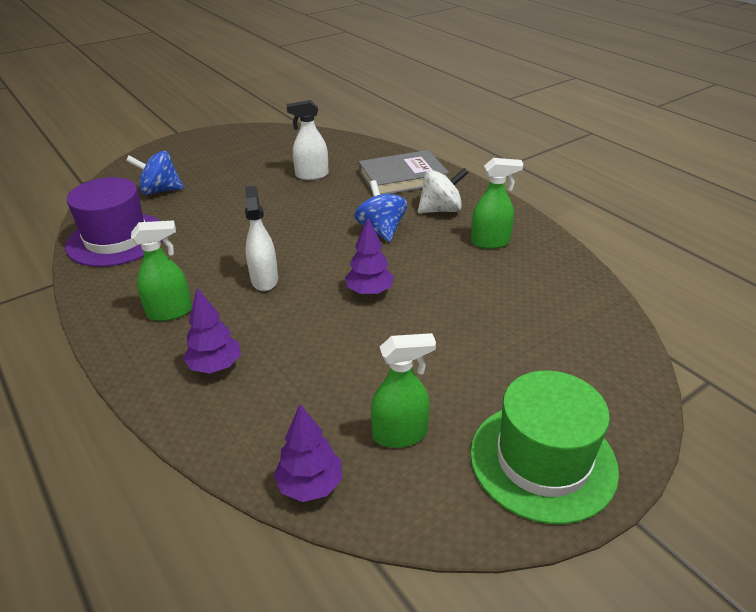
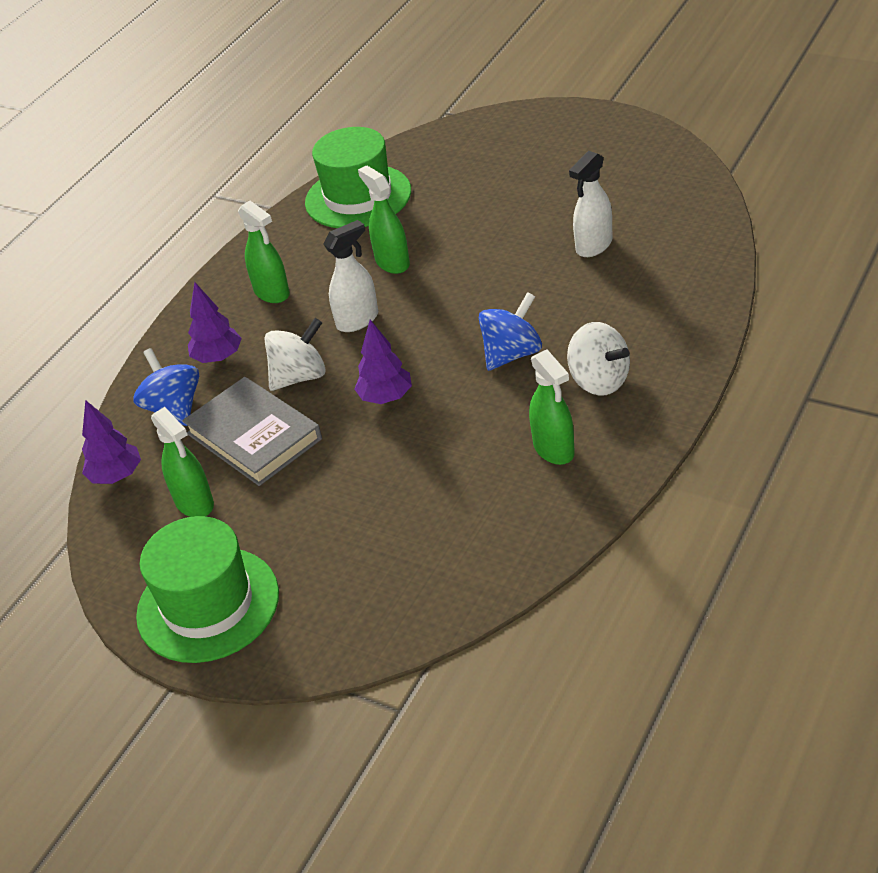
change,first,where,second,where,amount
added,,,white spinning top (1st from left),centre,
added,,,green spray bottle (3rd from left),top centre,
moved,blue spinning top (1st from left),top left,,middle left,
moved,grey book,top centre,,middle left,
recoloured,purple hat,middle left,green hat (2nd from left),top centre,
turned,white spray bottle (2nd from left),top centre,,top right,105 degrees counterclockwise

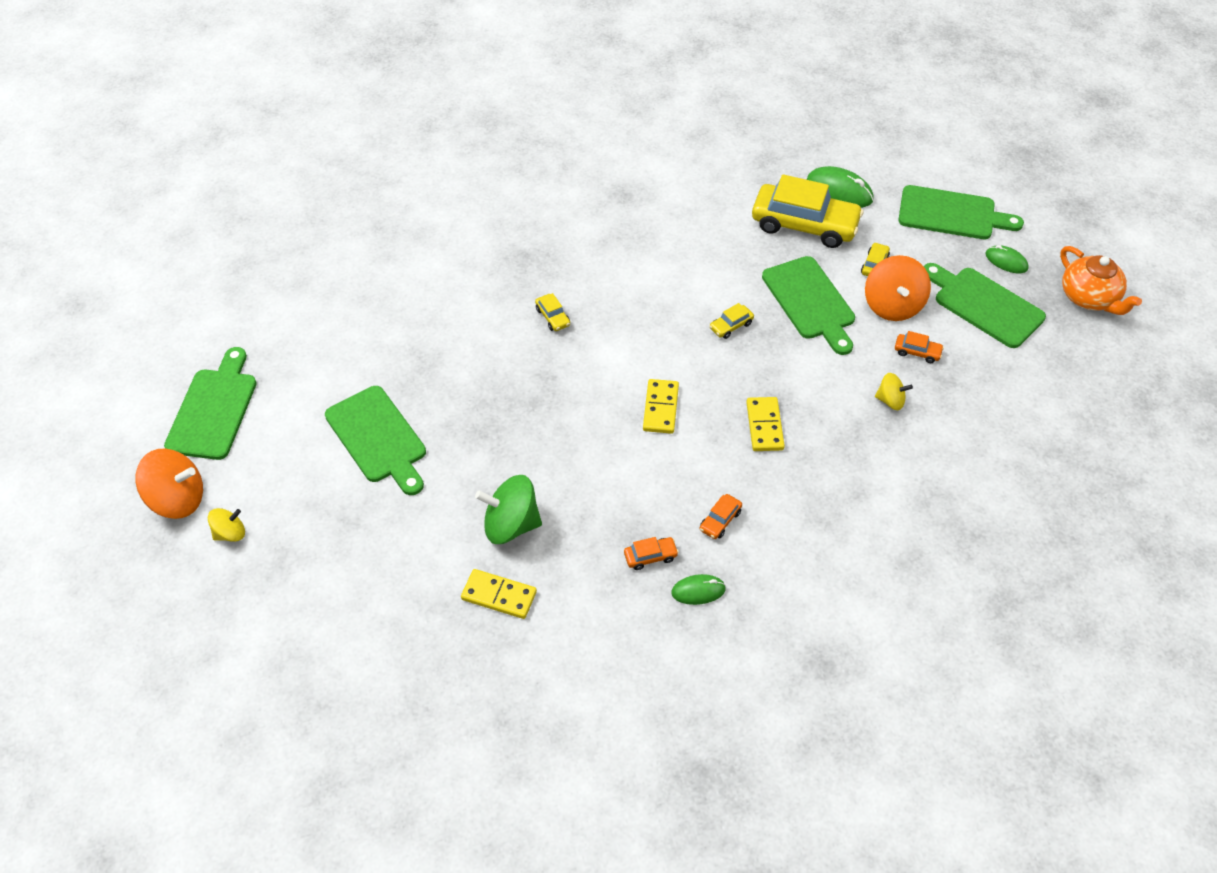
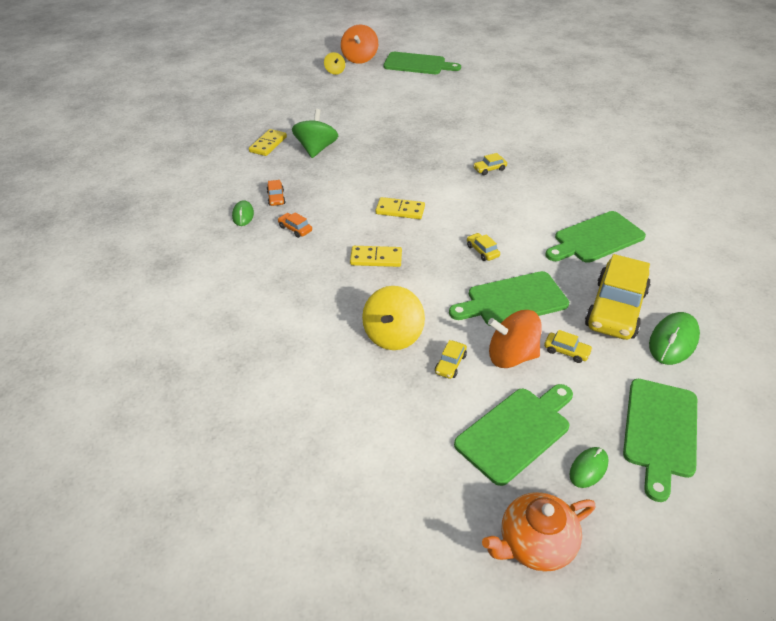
change,first,where,second,where,amount
moved,green cutting board (2nd from left in the first image),middle left,green cutting board (4th from left),middle right,
recoloured,orange car (3rd from left),middle right,yellow car (1st from left),centre,
resized,yellow spinning top (2nd from left),middle right,,centre,x1.78

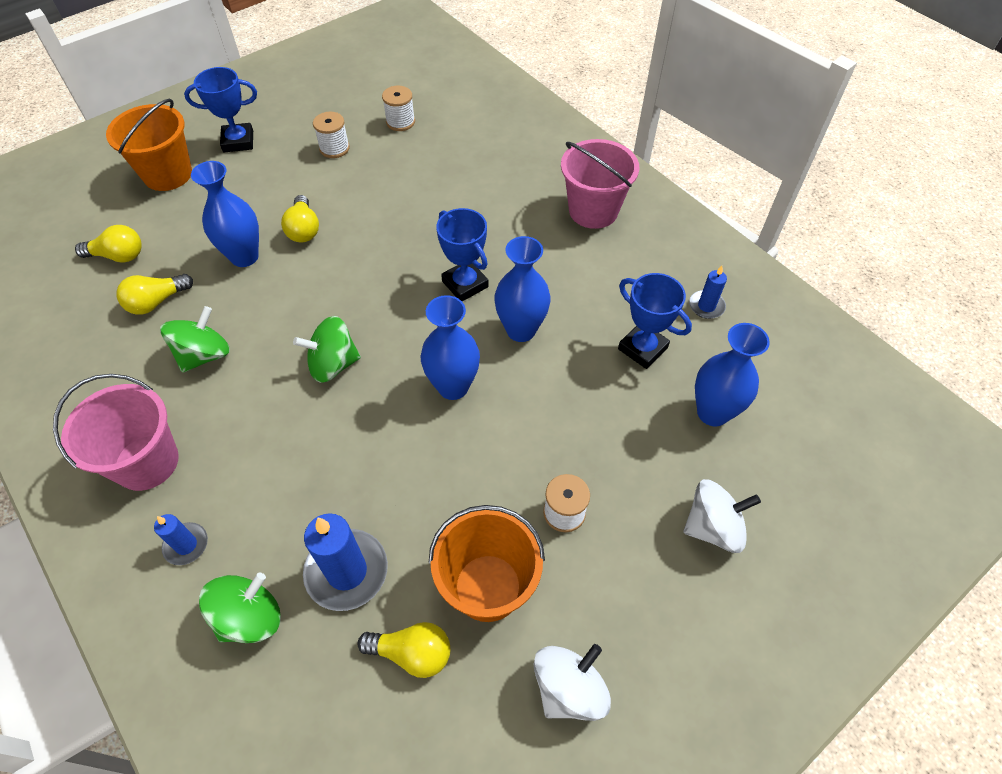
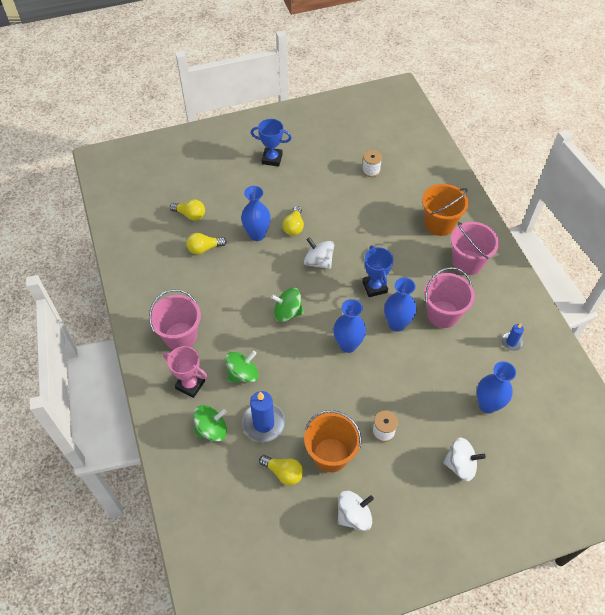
change,first,where,second,where,amount
removed,white spool (1st from left),top left,,,
removed,blue trophy (3rd from left),centre,,,
added,,,white spinning top (1st from left),centre,
added,,,pink bucket (2nd from left),middle right,
moved,orange bucket (1st from left in the first image),top left,orange bucket (2nd from left),middle right,
moved,green spinning top (1st from left in the first image),middle left,green spinning top (2nd from left),centre,
replaced,blue candle (1st from left),bottom left,pink trophy,middle left,

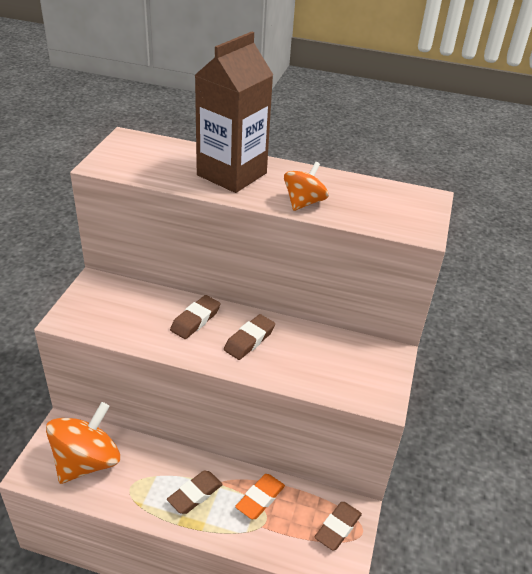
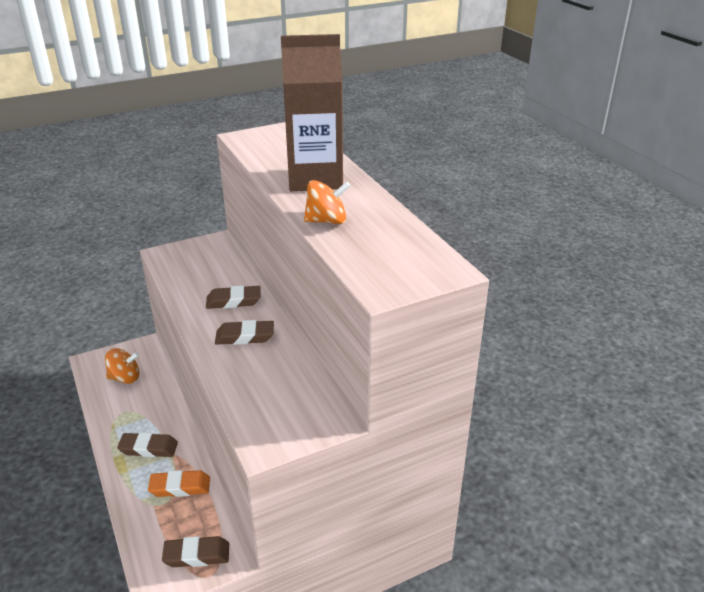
change,first,where,second,where,amount
resized,orange spinning top (1st from left),bottom left,,middle left,x0.57

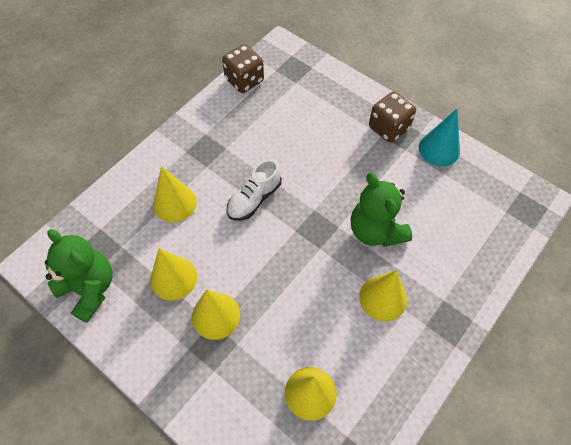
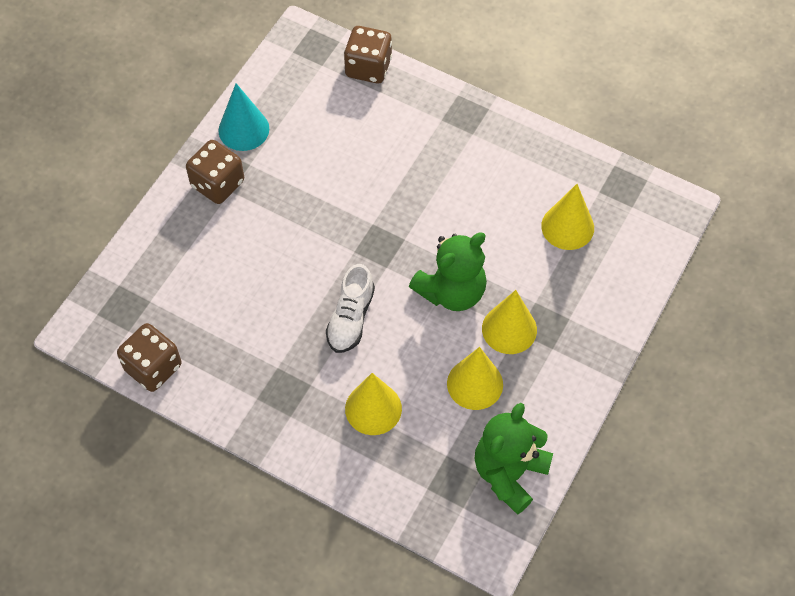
change,first,where,second,where,amount
removed,yellow cone (5th from left),middle right,,,
added,,,brown dice (3rd from left),top centre,
moved,green teddy bear (2nd from left in the first image),middle right,green teddy bear (1st from left),centre,
turned,white shoe,centre,,centre,75 degrees clockwise

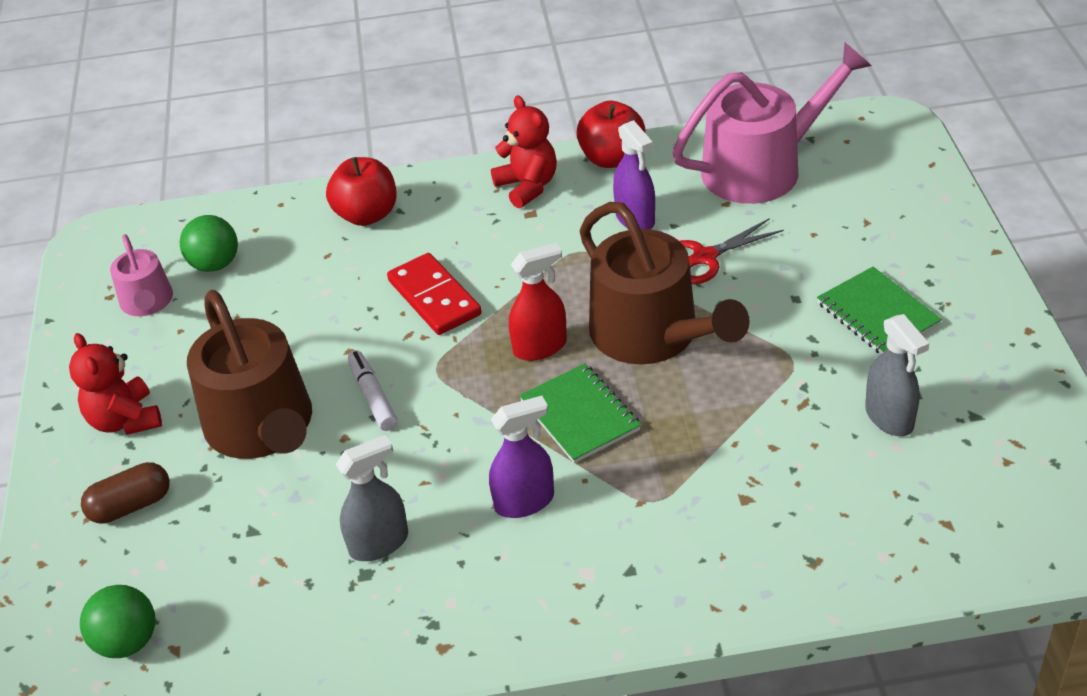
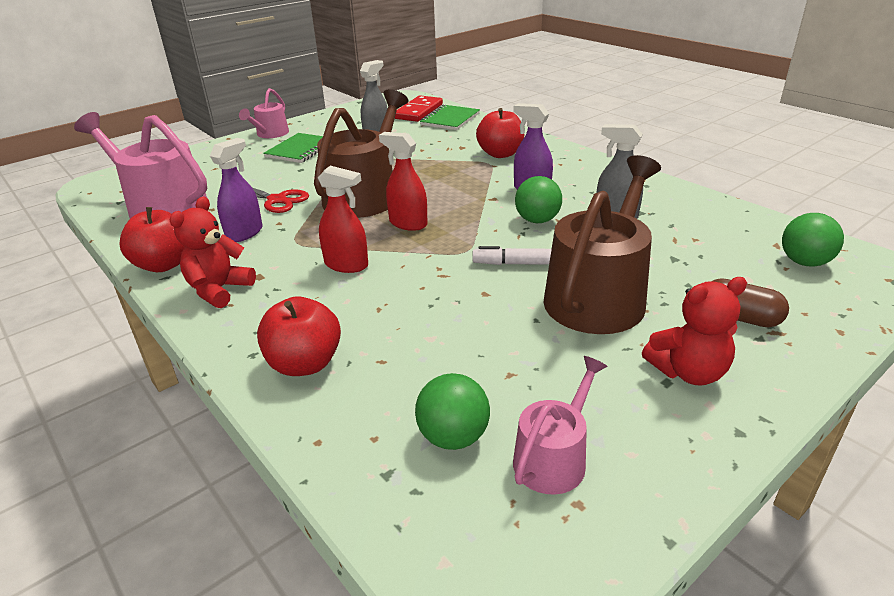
change,first,where,second,where,amount
added,,,pink watering can (2nd from left),top left,
added,,,red spray bottle (1st from left),centre,
added,,,red apple (3rd from left),top centre,
added,,,green ball (2nd from left),centre,
moved,red domino,centre,,top centre,
moved,green notebook (1st from left in the first image),centre,green notebook (2nd from left),top centre,
turned,red teddy bear (1st from left in the first image),middle left,red teddy bear (2nd from left),middle right,45 degrees clockwise
turned,white marker,centre,,centre,60 degrees clockwise

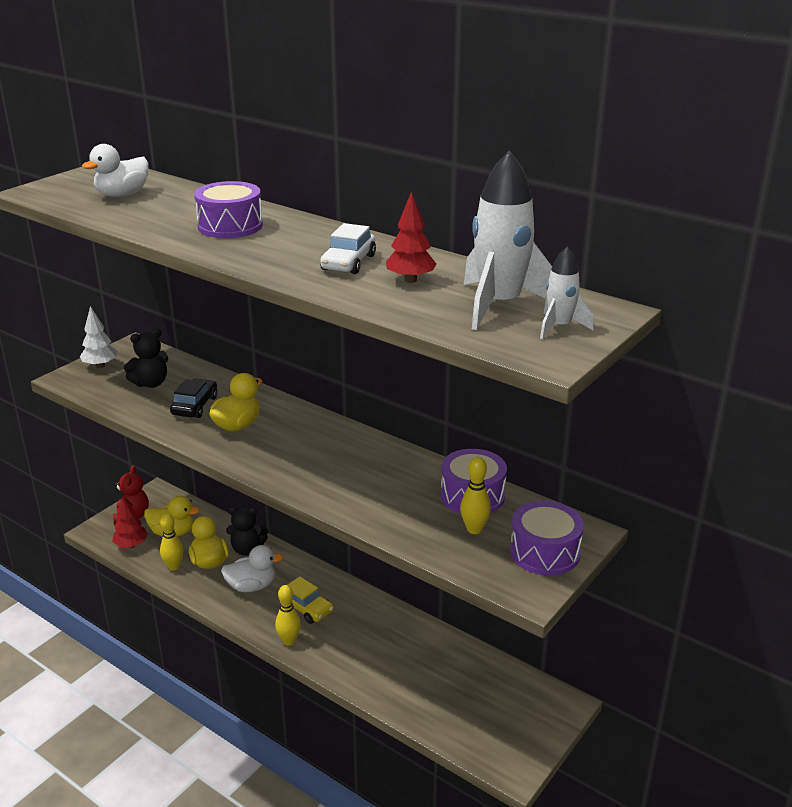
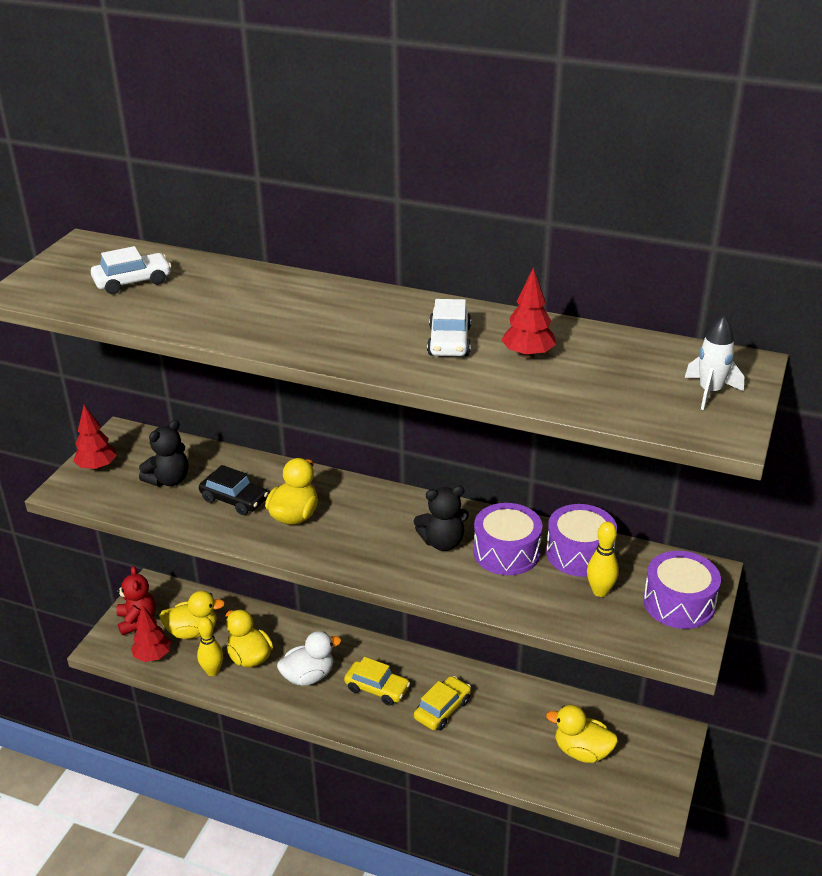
change,first,where,second,where,amount
removed,yellow bowling pin (2nd from left),bottom centre,,,
removed,white rocket (1st from left),top centre,,,
added,,,yellow car (2nd from left),bottom centre,
added,,,yellow duck (4th from left),bottom right,
moved,purple drum (1st from left),top left,,centre,
moved,black teddy bear (2nd from left),middle left,,centre,
replaced,white duck (1st from left),top left,white car (1st from left),top left,
recoloured,white tree,middle left,red tree (1st from left),middle left,
turned,black car,middle left,,middle left,120 degrees clockwise

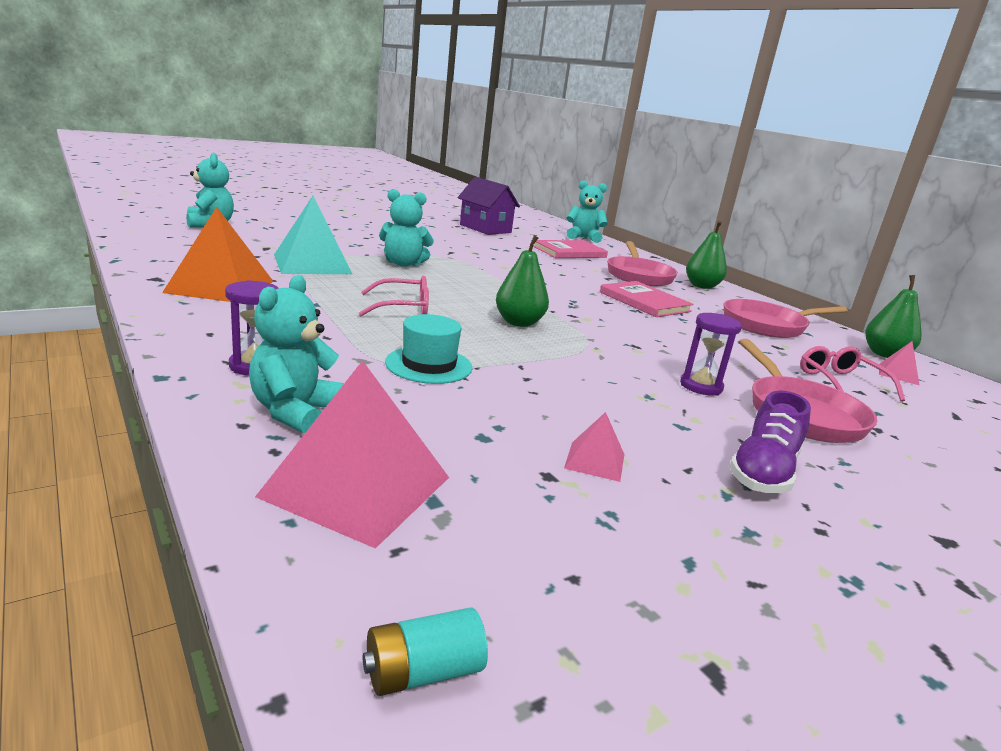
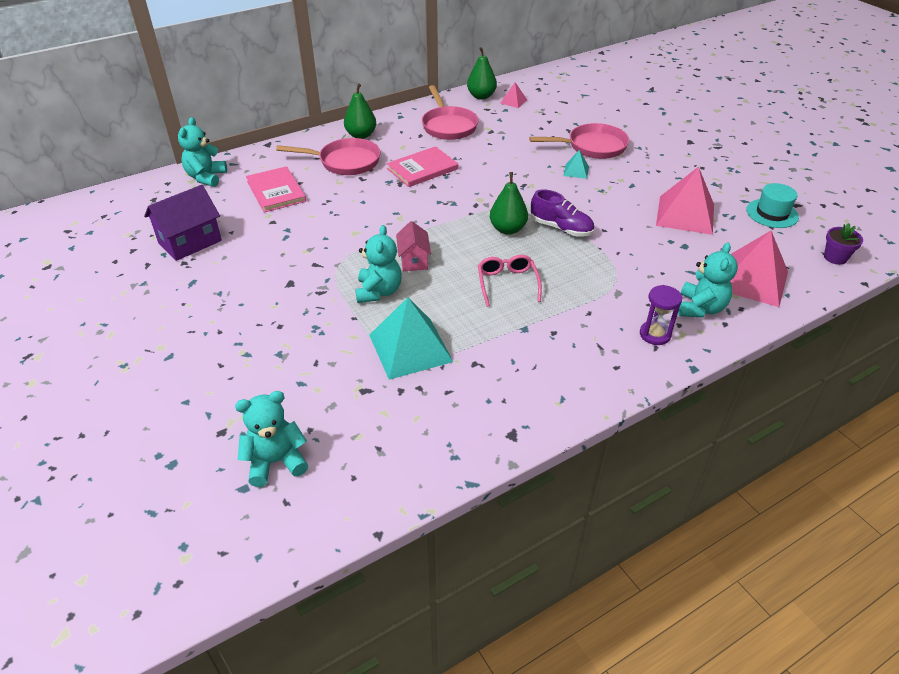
change,first,where,second,where,amount
removed,orange pyramid,middle left,,,
removed,pink glasses (2nd from left),middle right,,,
added,,,pink house,centre,
moved,turquoise hat,centre,,top right,
moved,purple shoe,middle right,,top centre,
replaced,turquoise battery,bottom centre,purple flower pot,middle right,
replaced,purple hourglass (2nd from left),middle right,turquoise pyramid (2nd from left),top centre,
turned,turquoise teddy bear (2nd from left in the first image),middle left,turquoise teddy bear (4th from left),middle right,90 degrees counterclockwise
resized,pink pyramid (2nd from left),centre,,top right,x2.14

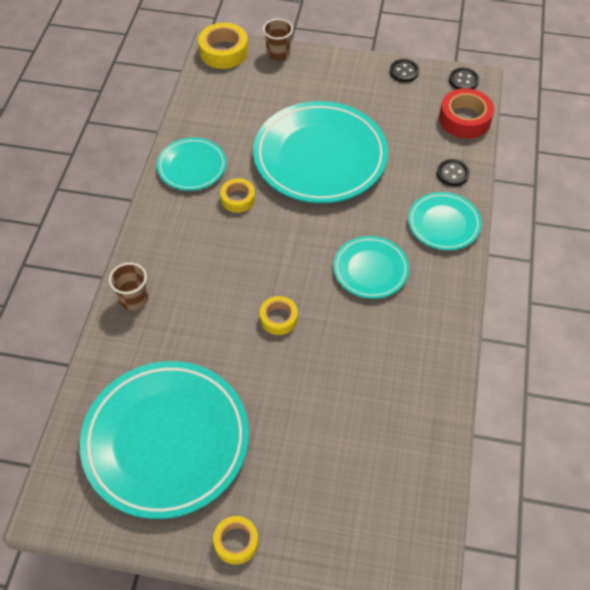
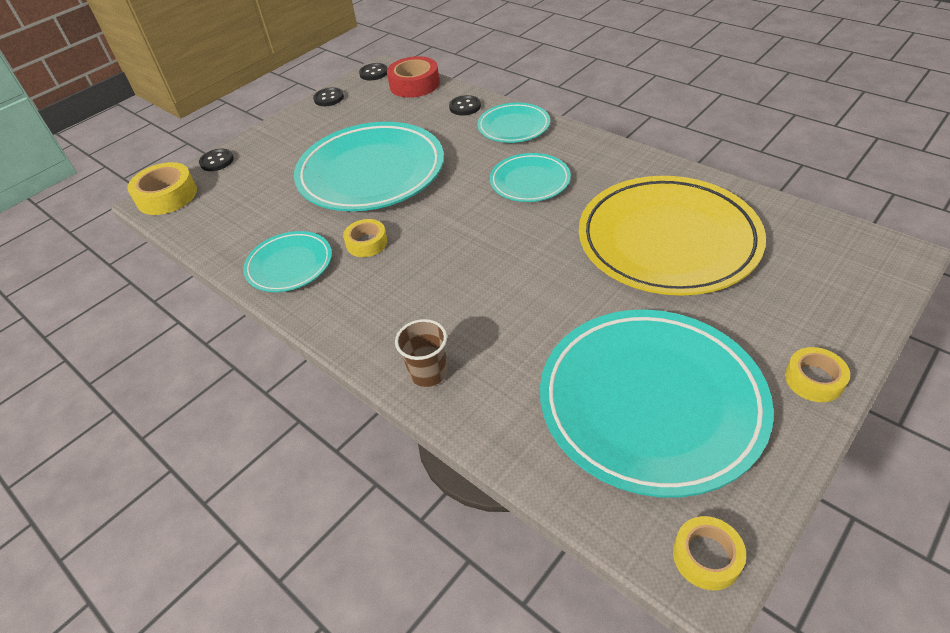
change,first,where,second,where,amount
added,,,yellow plate,middle right,
moved,yellow tape (4th from left in the first image),centre,yellow tape (3rd from left),bottom right,
replaced,brown cup (2nd from left),top centre,black button (1st from left),top left,

